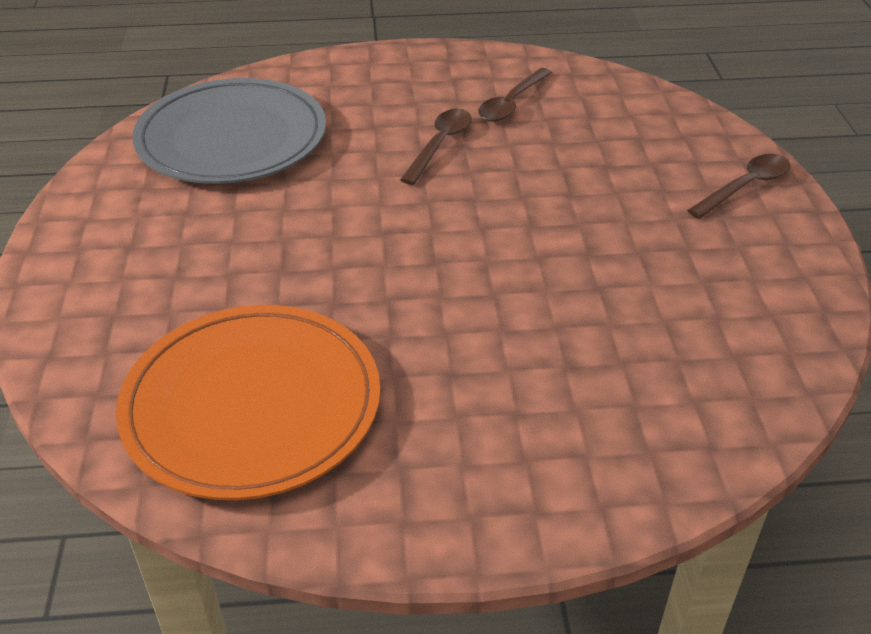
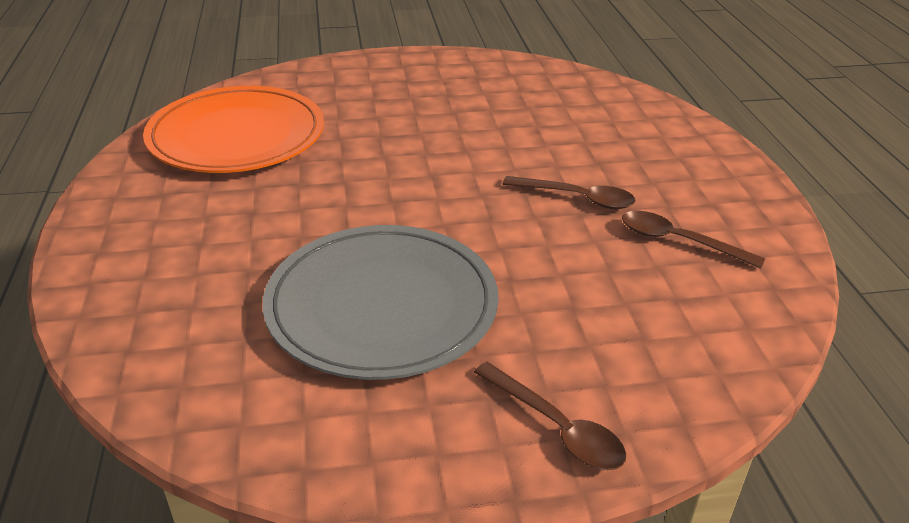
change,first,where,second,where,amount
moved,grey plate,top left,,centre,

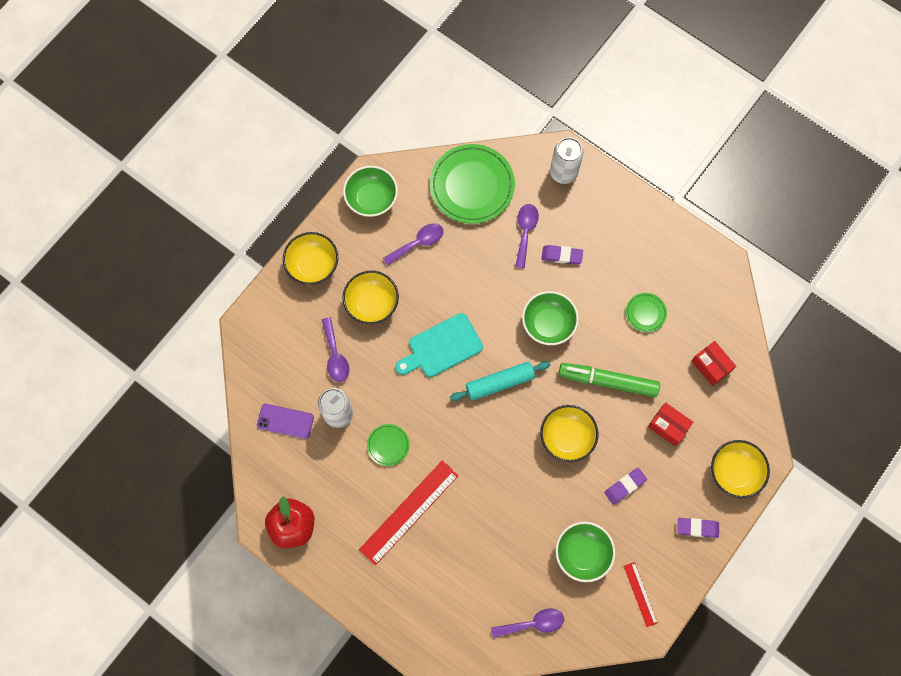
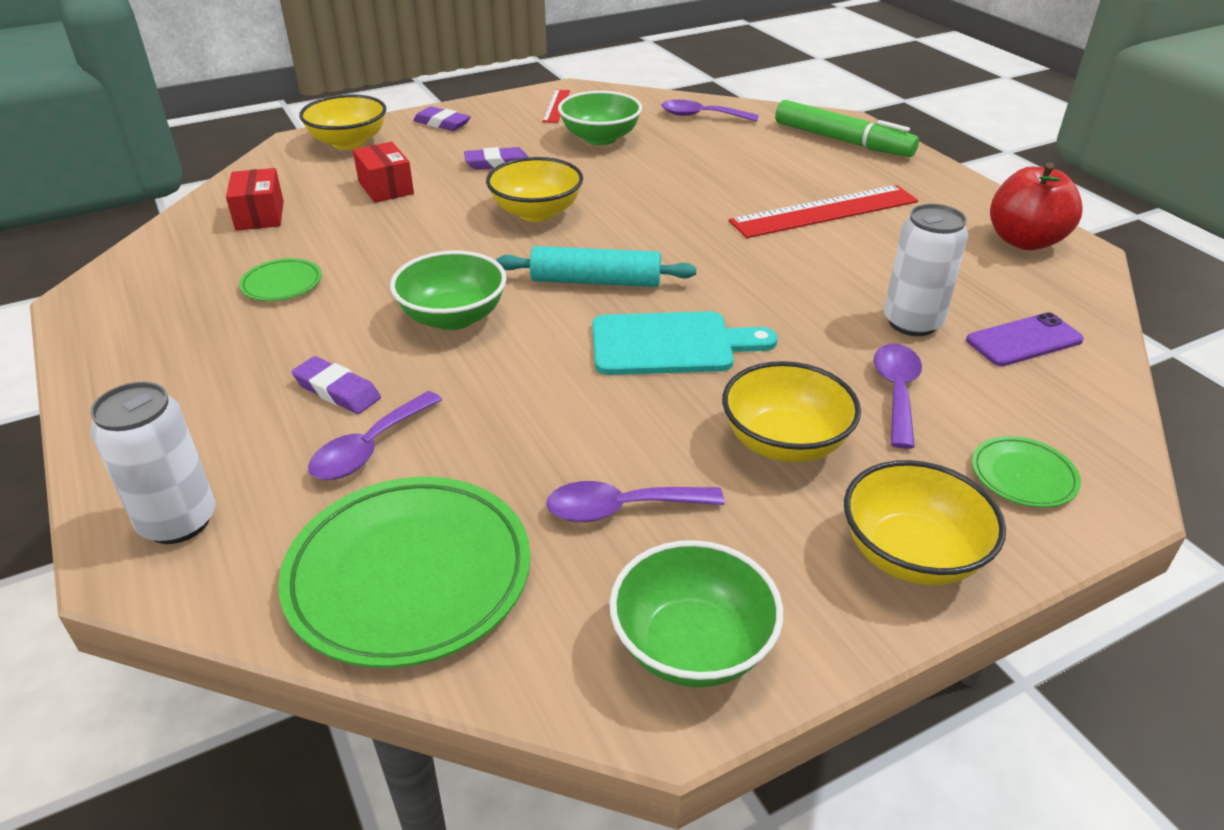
change,first,where,second,where,amount
moved,green plate (1st from left in the first image),centre,green plate (3rd from left),middle right,
moved,green marker,middle right,,top right,
turned,purple phone,middle left,,middle right,60 degrees counterclockwise

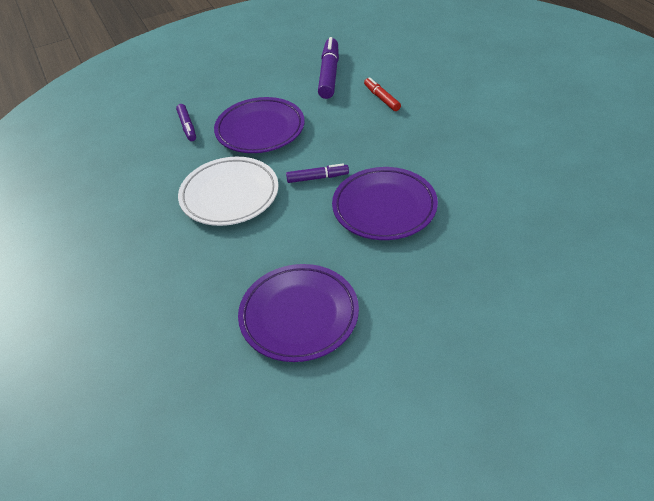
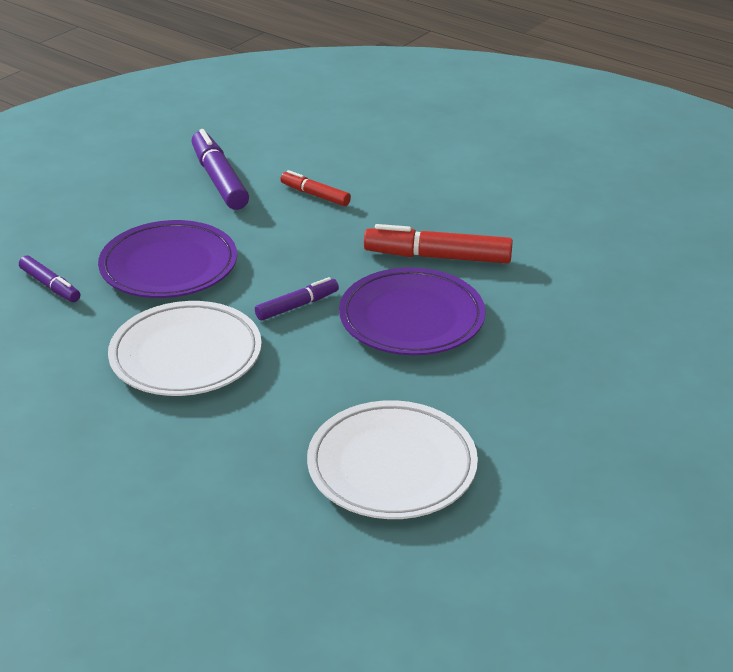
change,first,where,second,where,amount
added,,,red marker (2nd from left),centre,
recoloured,purple plate (2nd from left),centre,white plate (2nd from left),bottom centre,

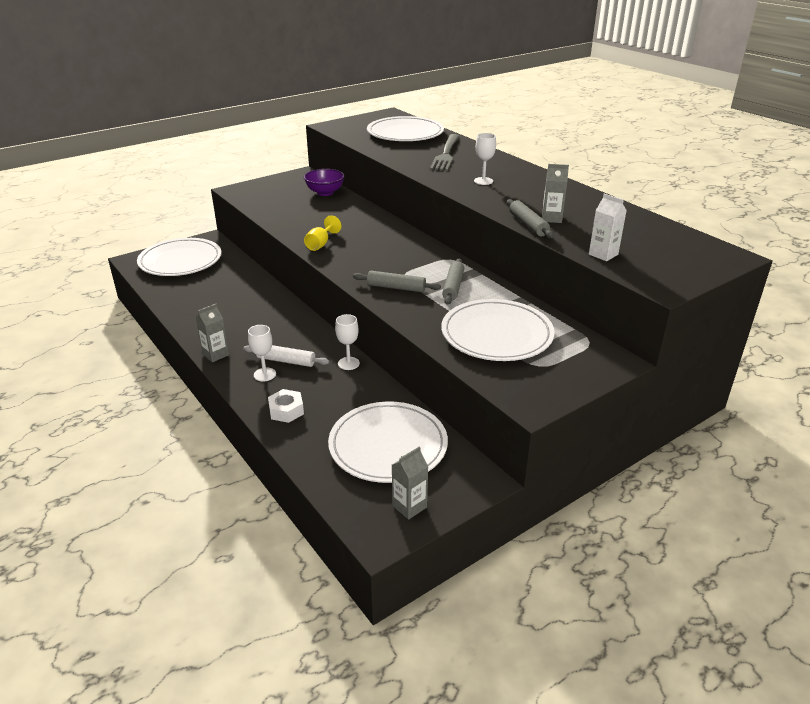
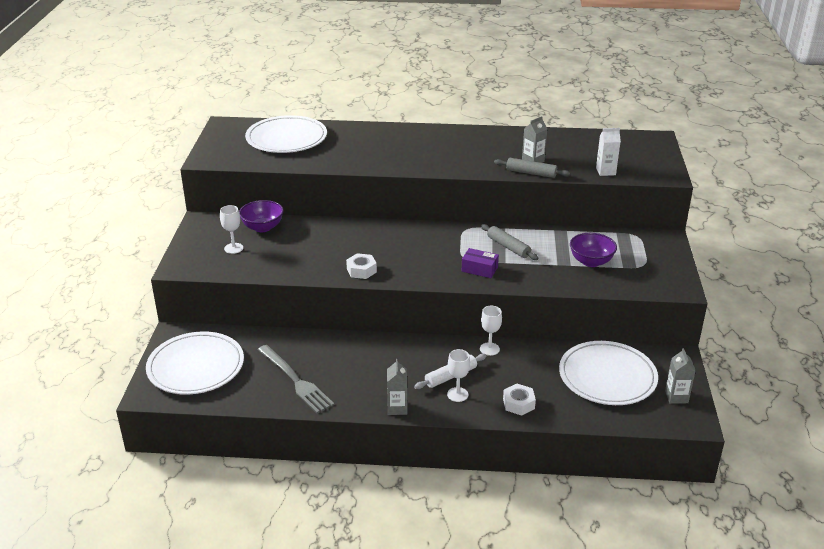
change,first,where,second,where,amount
moved,grey fork,top centre,,bottom centre,
moved,white goblet (3rd from left in the first image),top centre,white goblet (1st from left),middle left,
replaced,yellow goblet,top centre,white nut (1st from left),centre,
replaced,grey rolling pin (1st from left),centre,purple box,centre,
replaced,white plate (4th from left),centre,purple bowl (2nd from left),middle right,

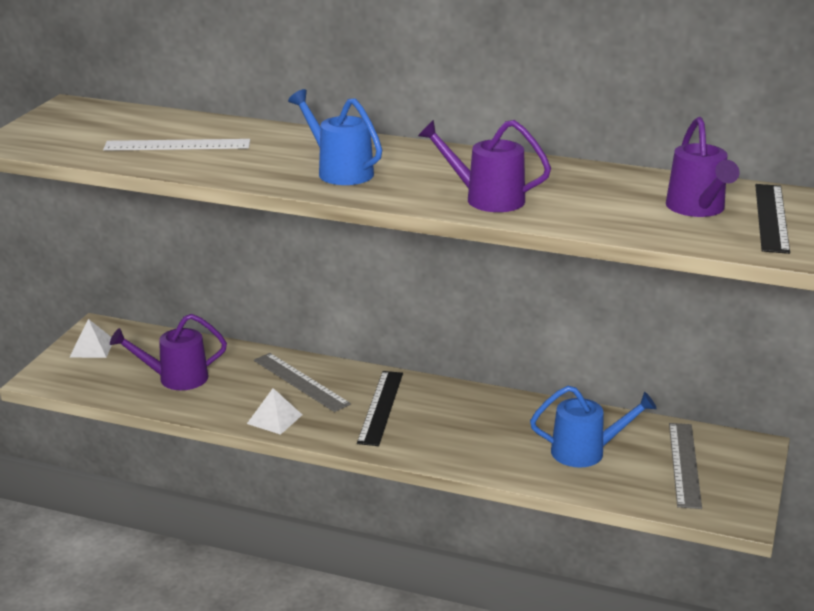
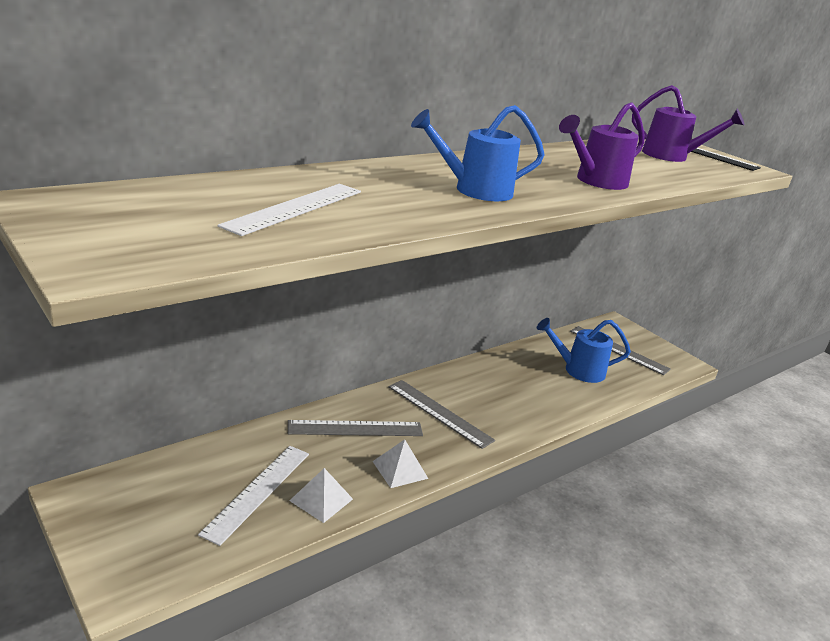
change,first,where,second,where,amount
moved,white pyramid (1st from left),middle left,,bottom centre,
replaced,purple watering can (1st from left),middle left,white ruler (1st from left),bottom left,
recoloured,black ruler (1st from left),bottom centre,grey ruler (2nd from left),centre,
turned,blue watering can (2nd from left),bottom right,,middle right,120 degrees counterclockwise

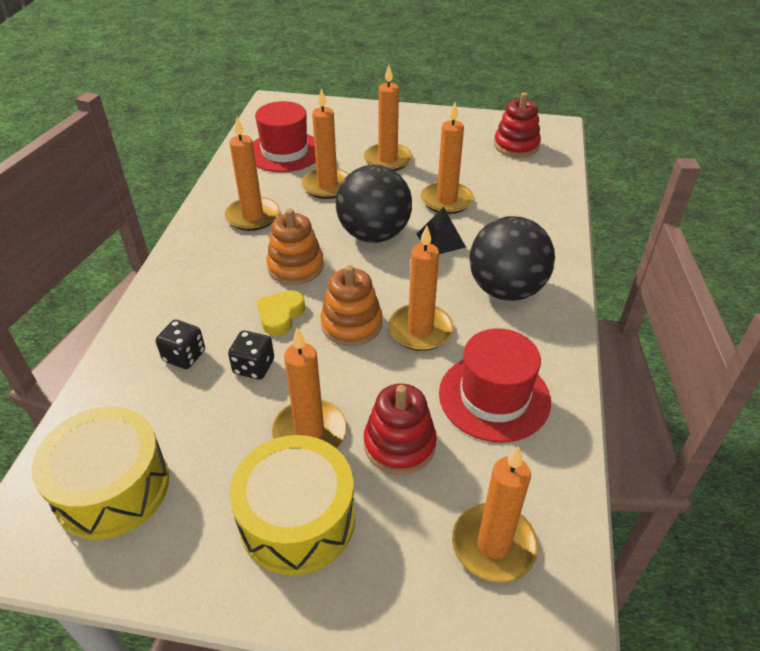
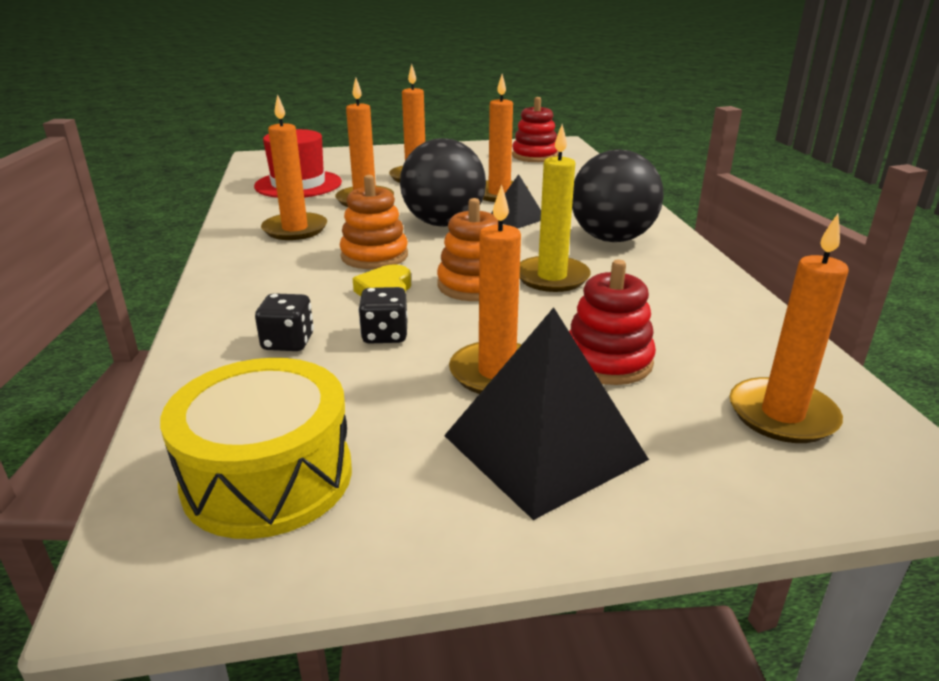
change,first,where,second,where,amount
removed,red hat (2nd from left),centre,,,
replaced,yellow drum (2nd from left),bottom centre,black pyramid (2nd from left),centre,
recoloured,orange candle (5th from left),centre,yellow candle,top centre,

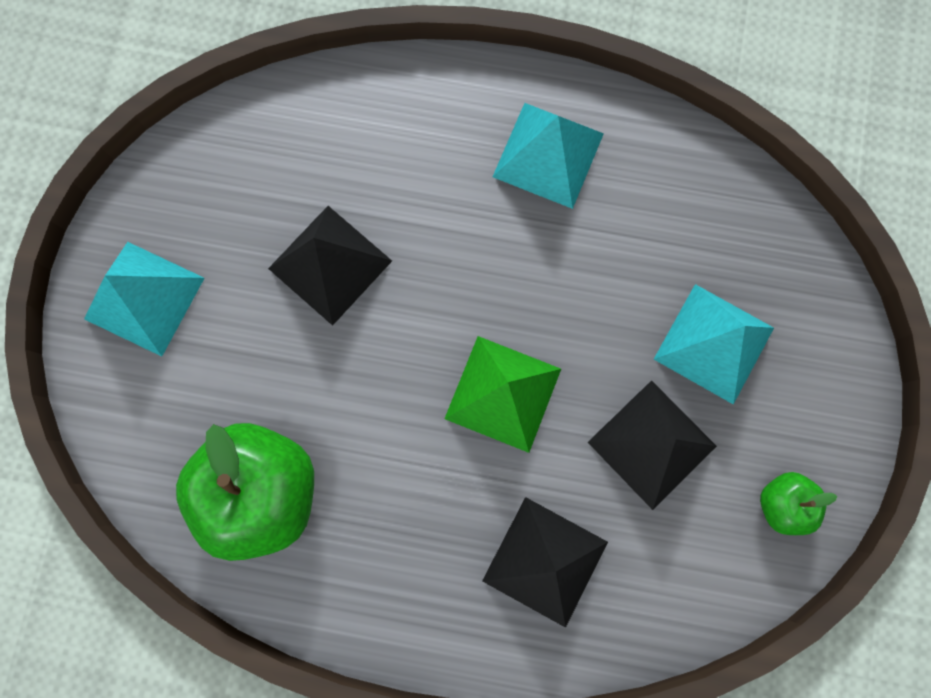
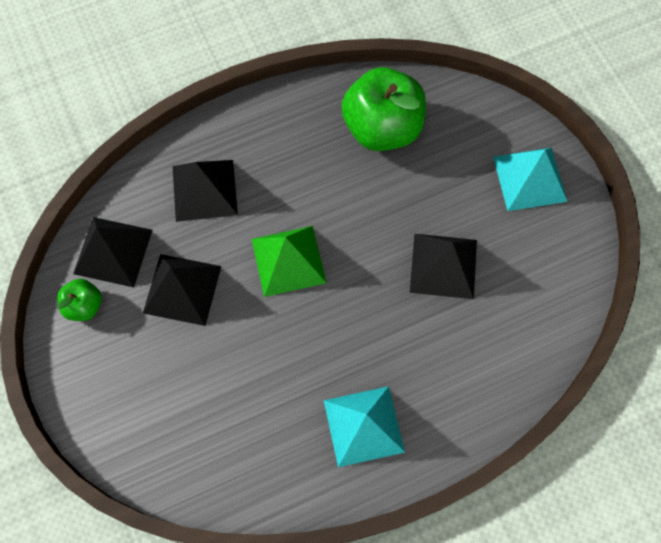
change,first,where,second,where,amount
removed,turquoise pyramid (3rd from left),middle right,,,
added,,,black pyramid (1st from left),middle left,

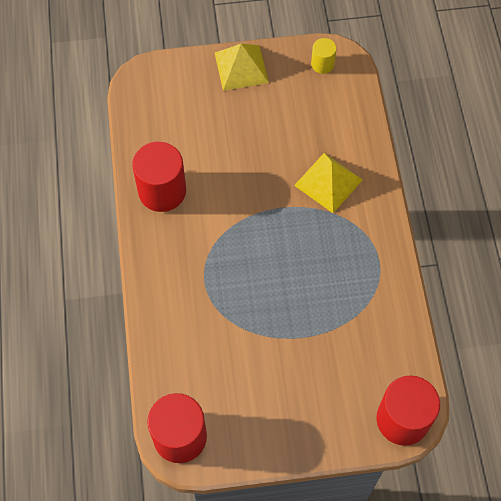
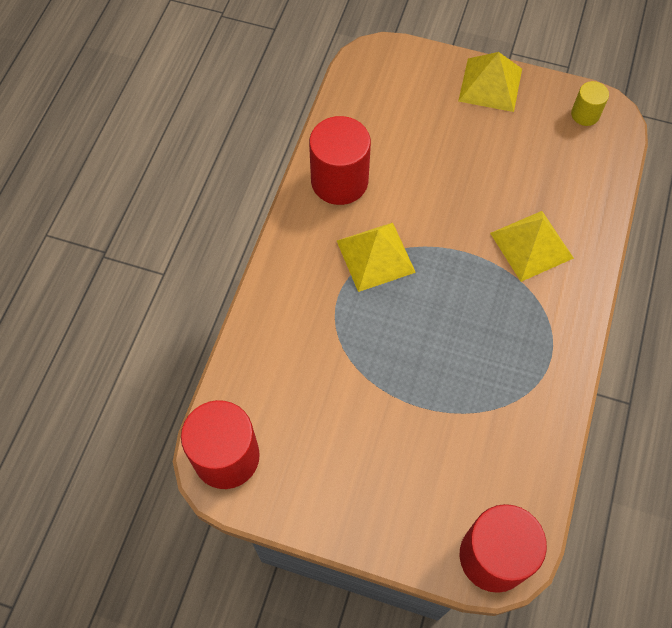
change,first,where,second,where,amount
added,,,yellow pyramid (1st from left),centre,

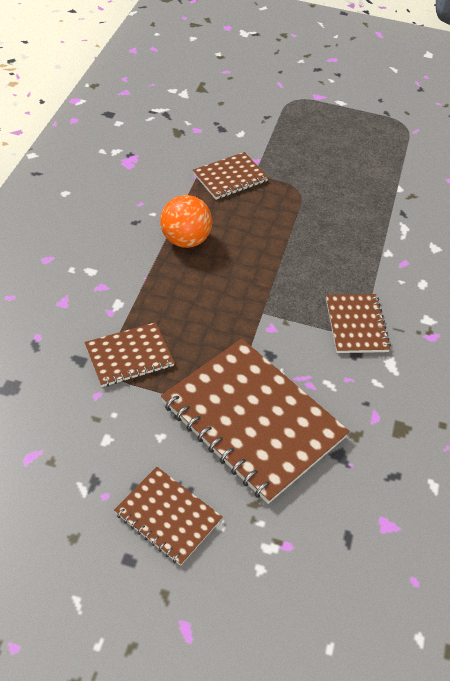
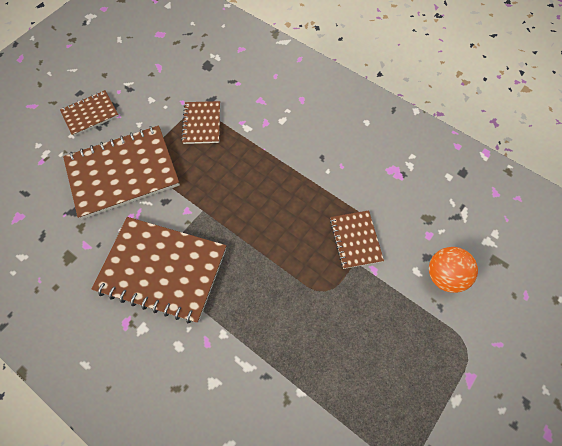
change,first,where,second,where,amount
moved,orange ball,top centre,,middle right,
resized,brown notebook (5th from left in the first image),middle right,brown notebook (3rd from left),middle left,x1.92

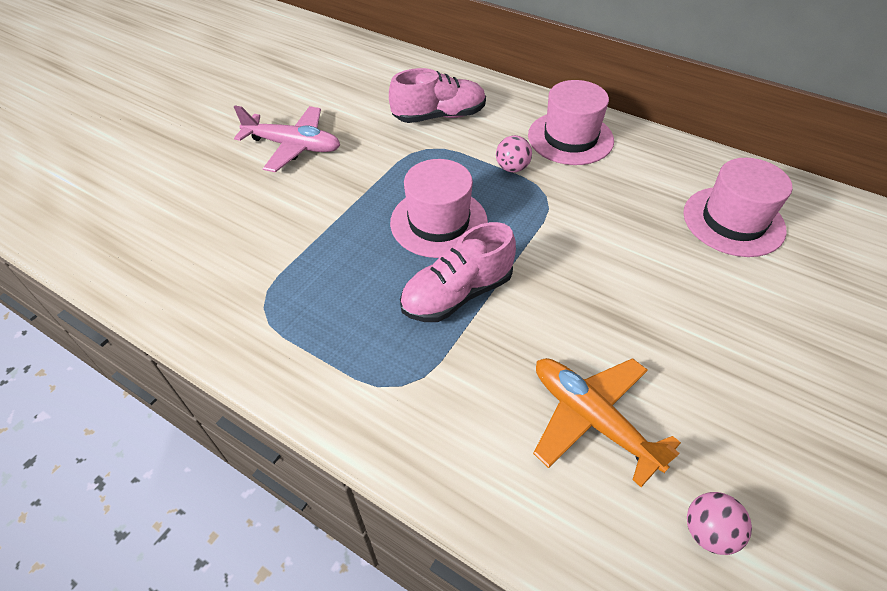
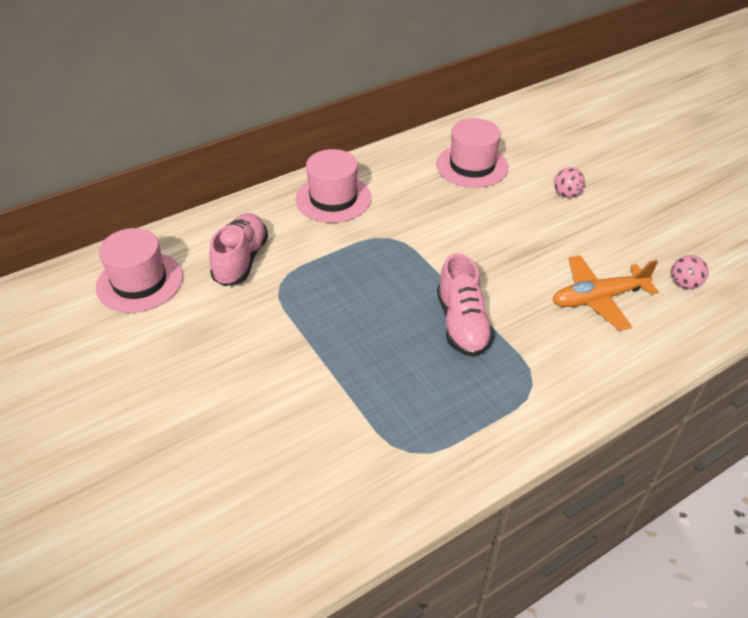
change,first,where,second,where,amount
removed,pink plane,top left,,,
moved,pink hat (1st from left),centre,,middle left,
moved,pink ball (1st from left),top centre,,top right,

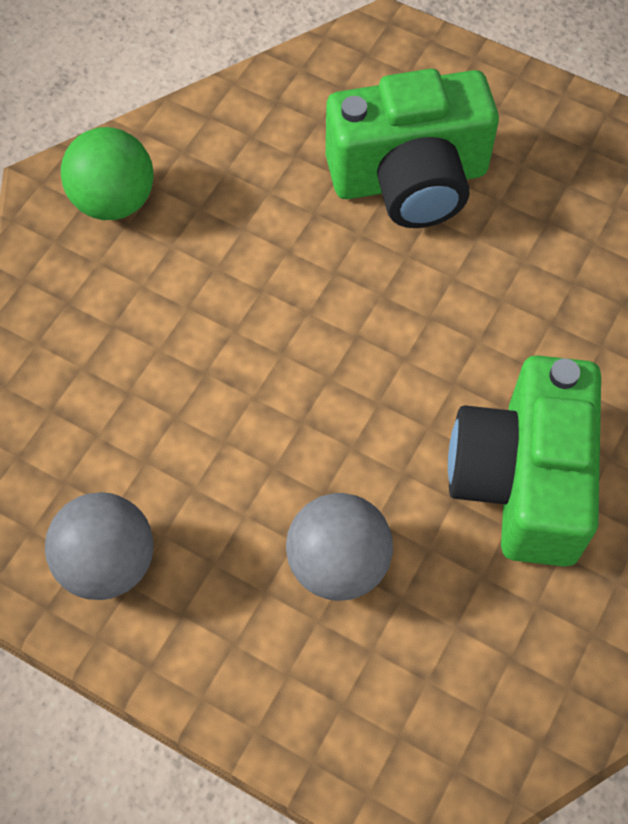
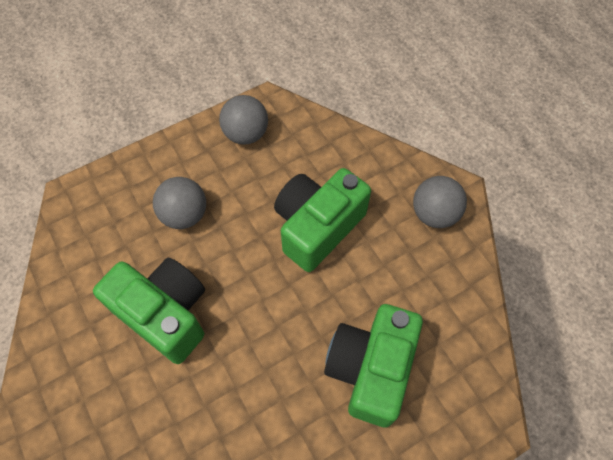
change,first,where,second,where,amount
added,,,green camera (2nd from left),centre,
recoloured,green ball,top left,grey ball (3rd from left),middle right,

